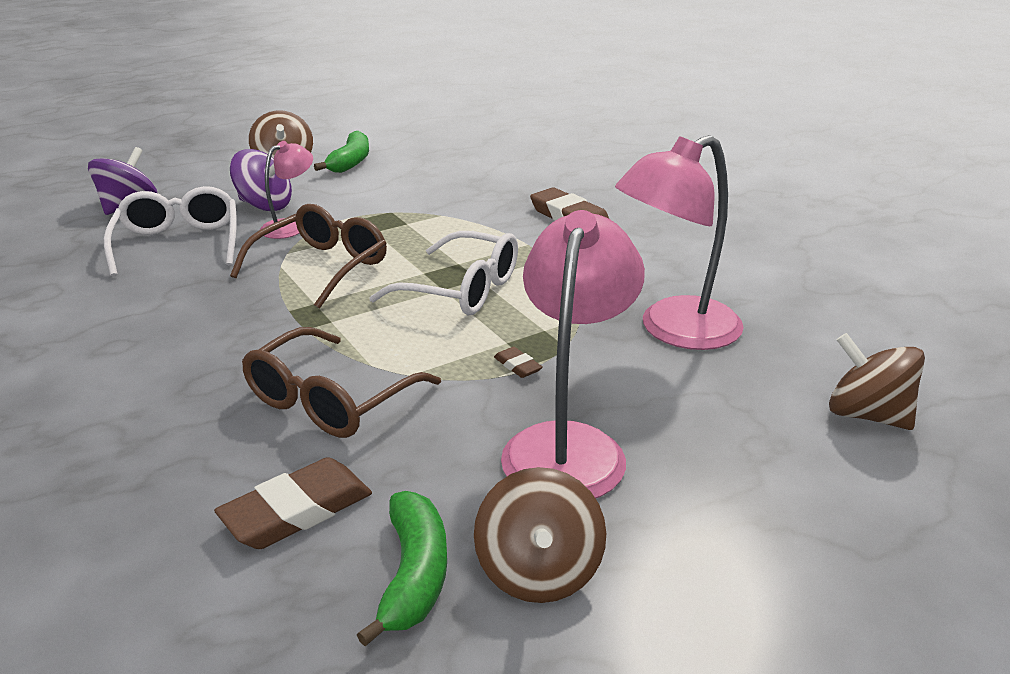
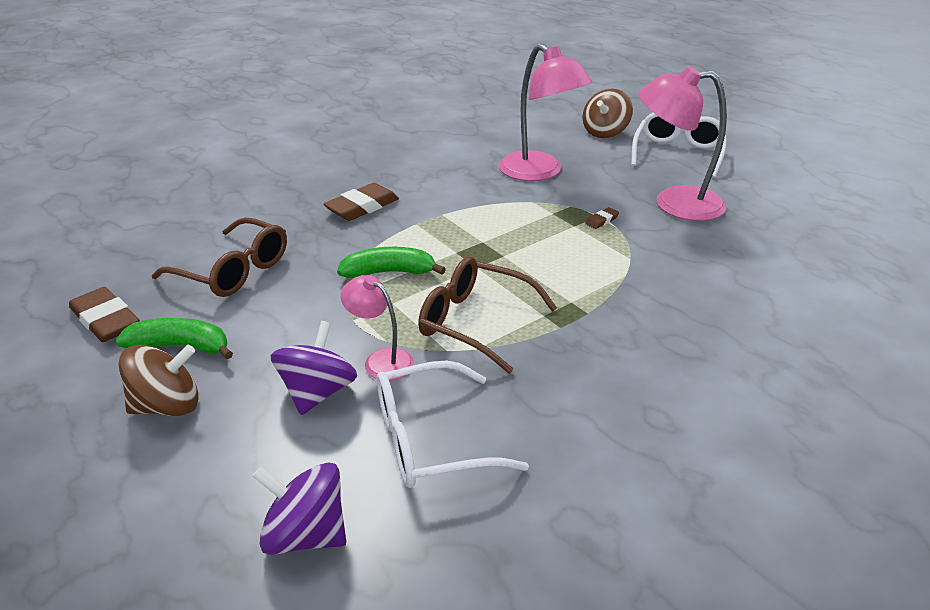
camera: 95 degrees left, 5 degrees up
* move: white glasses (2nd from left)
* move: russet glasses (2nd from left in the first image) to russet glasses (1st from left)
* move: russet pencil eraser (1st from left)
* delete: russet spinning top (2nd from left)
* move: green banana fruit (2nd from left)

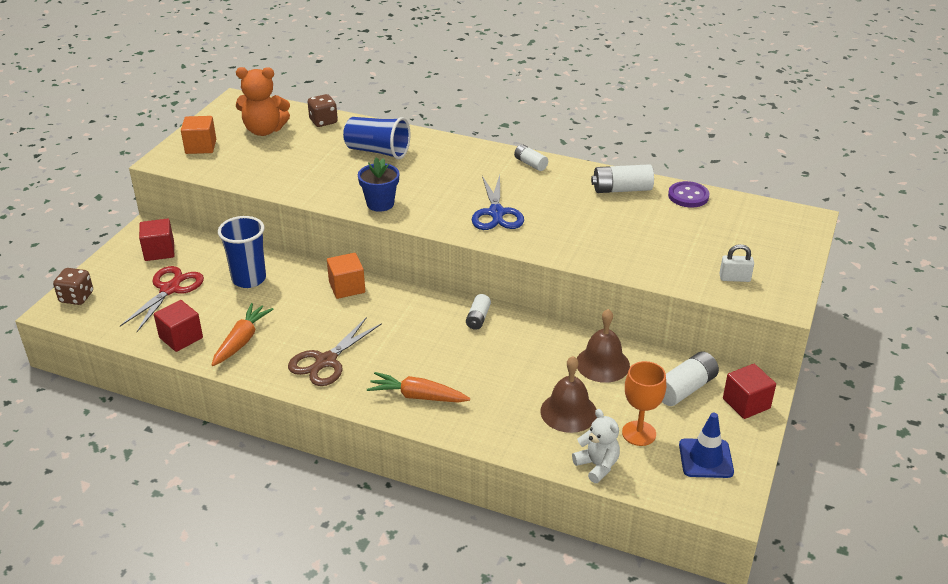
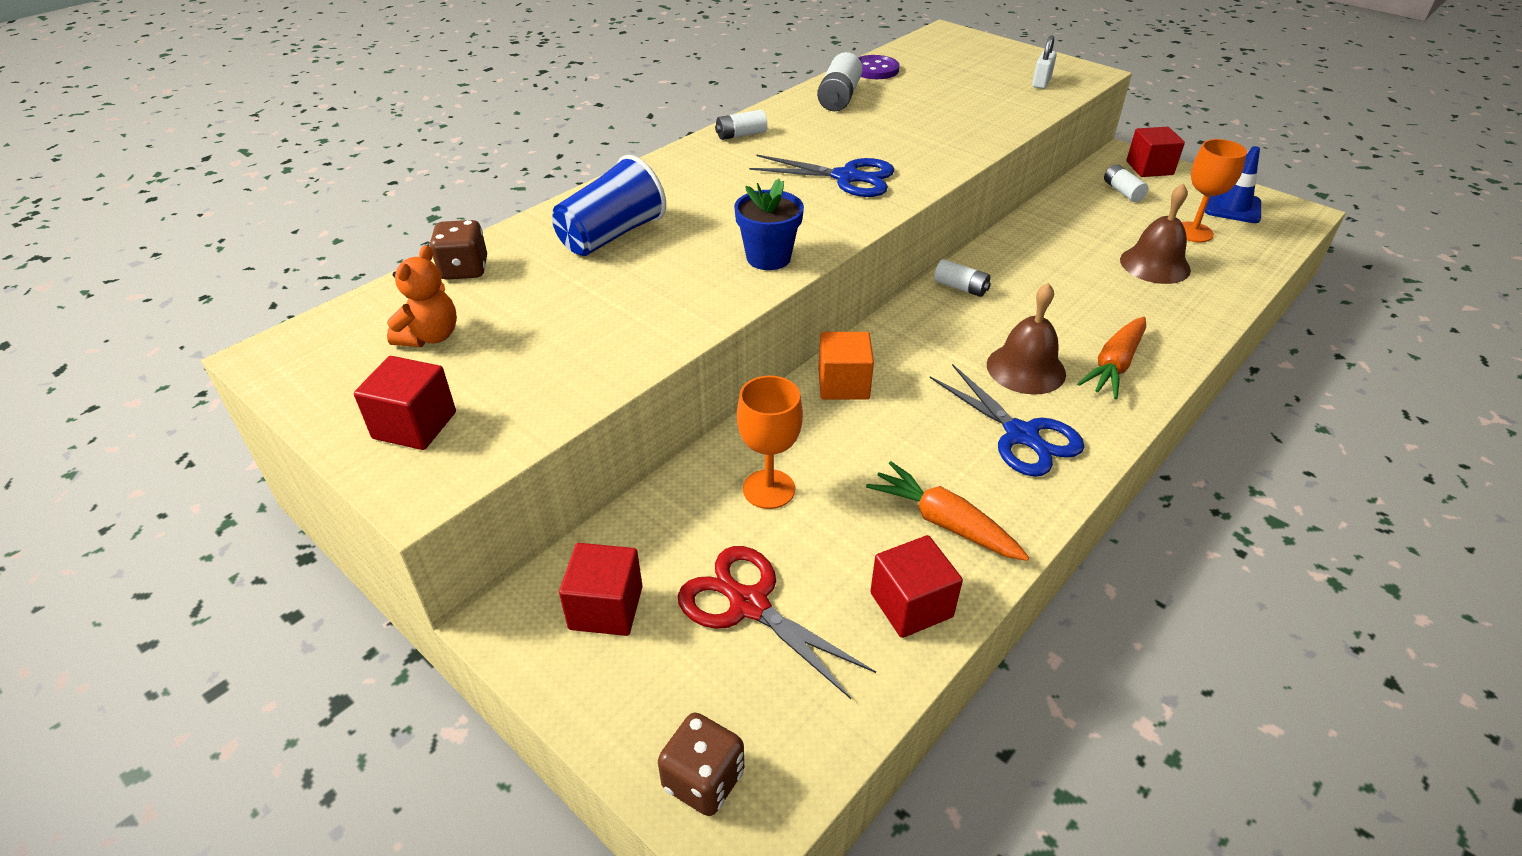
camera: 70 degrees left, 5 degrees up
* resize: orange-coloured teddy x0.66
* recolor: orange-coloured solid cube (1st from left) to red solid cube (1st from left)
* replace: blue beaker (1st from left) to orange-coloured wine glass (1st from left)
* move: russet bell (2nd from left in the first image) to russet bell (1st from left)
* recolor: russet scissors to blue scissors (2nd from left)
* resize: white AA battery (4th from left) x0.62
* delete: white teddy

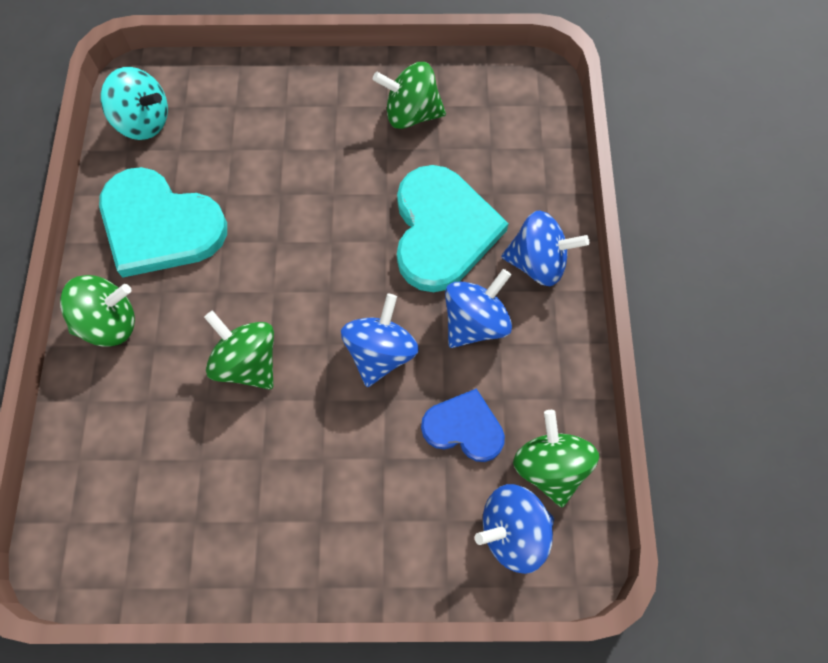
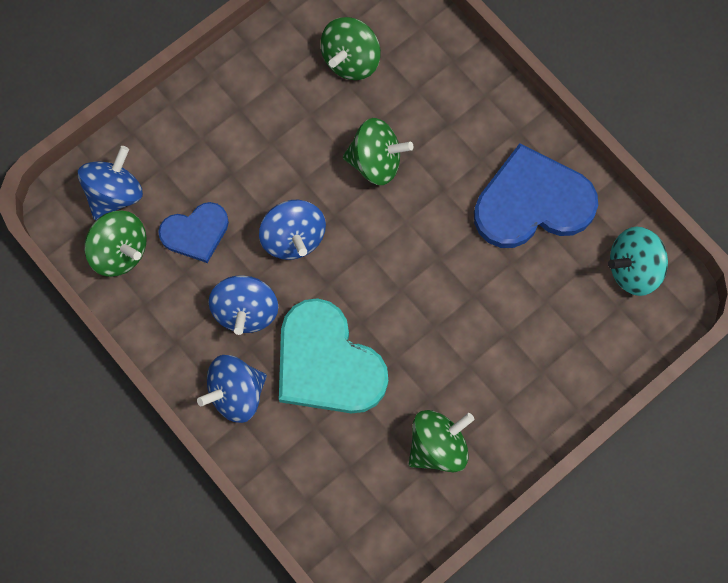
camera: 140 degrees right, 5 degrees up
* recolor: teal heart (1st from left) to blue heart (2nd from left)
* move: green spinning top (1st from left in the first image) to green spinning top (2nd from left)

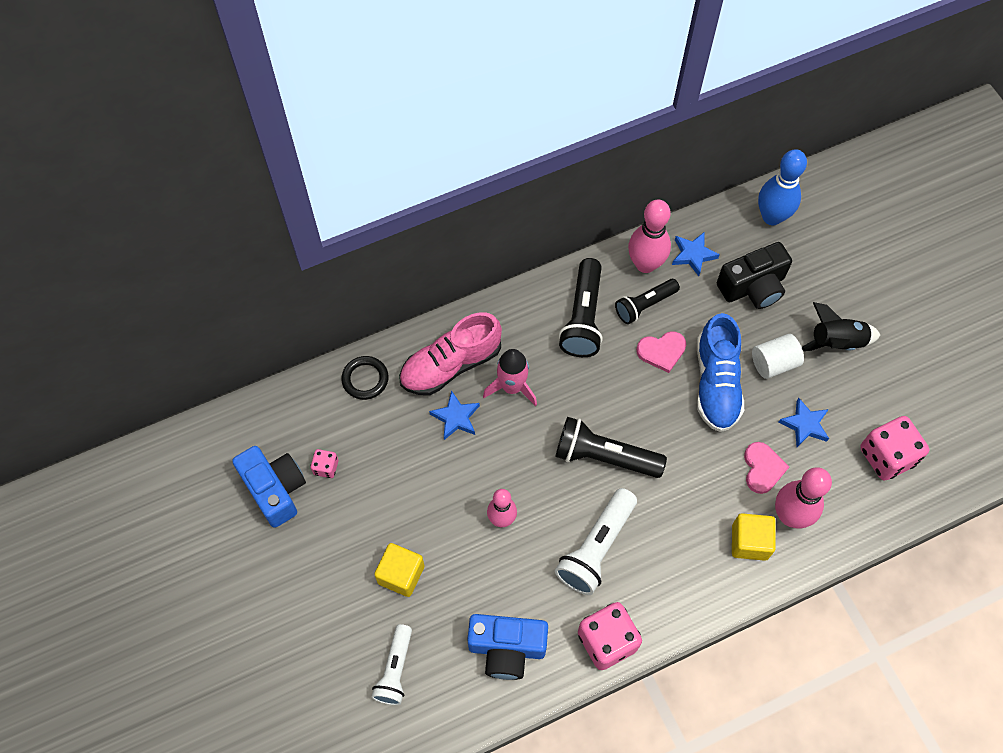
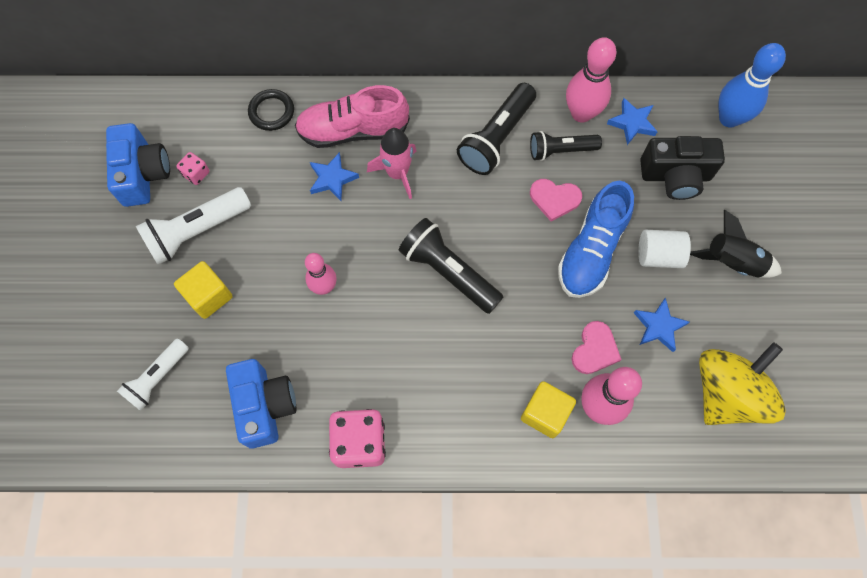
camera: 25 degrees right, 5 degrees up
* replace: rose-pink dice (3rd from left) to bright yellow spinning top
* move: white torch (2nd from left)
* rotate: blue photo camera (2nd from left) 135 degrees counterclockwise

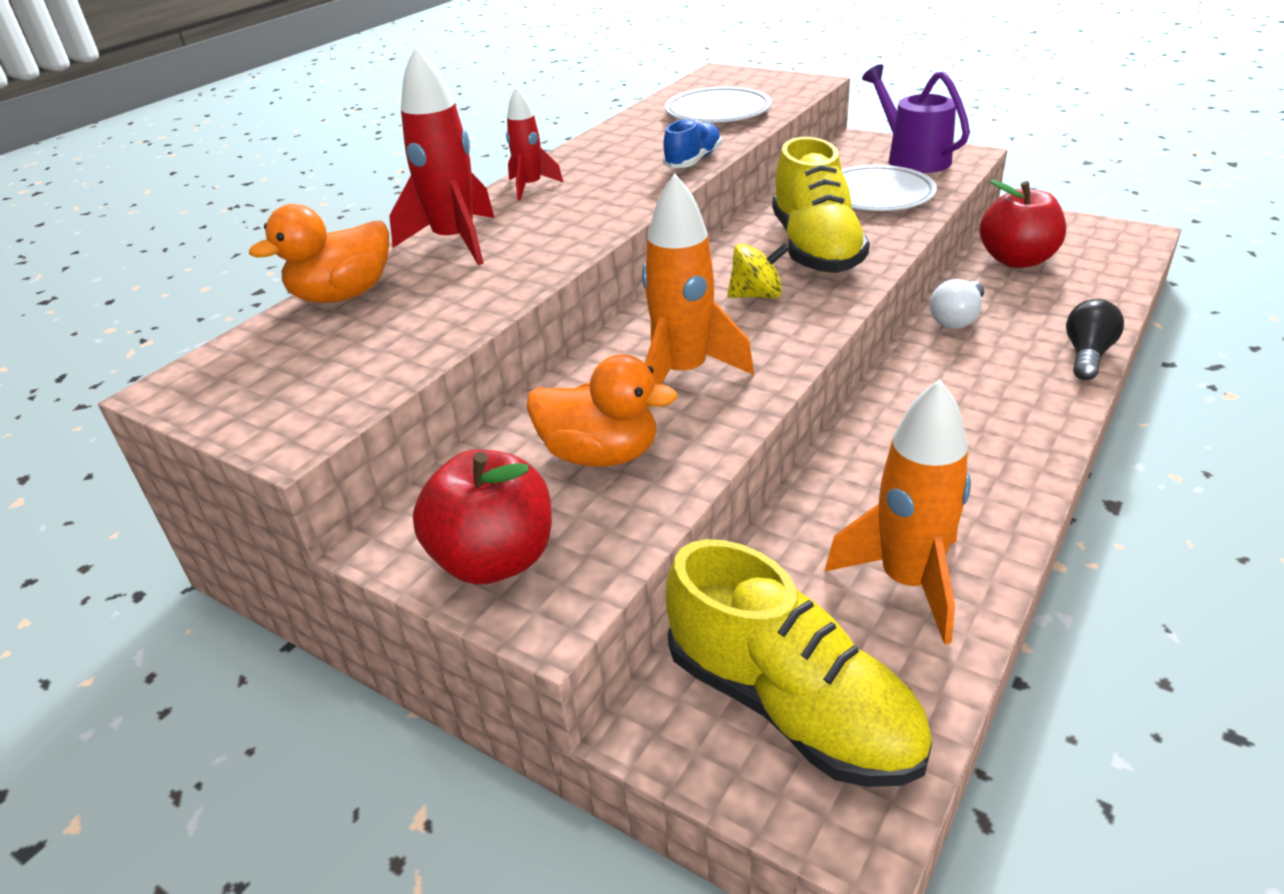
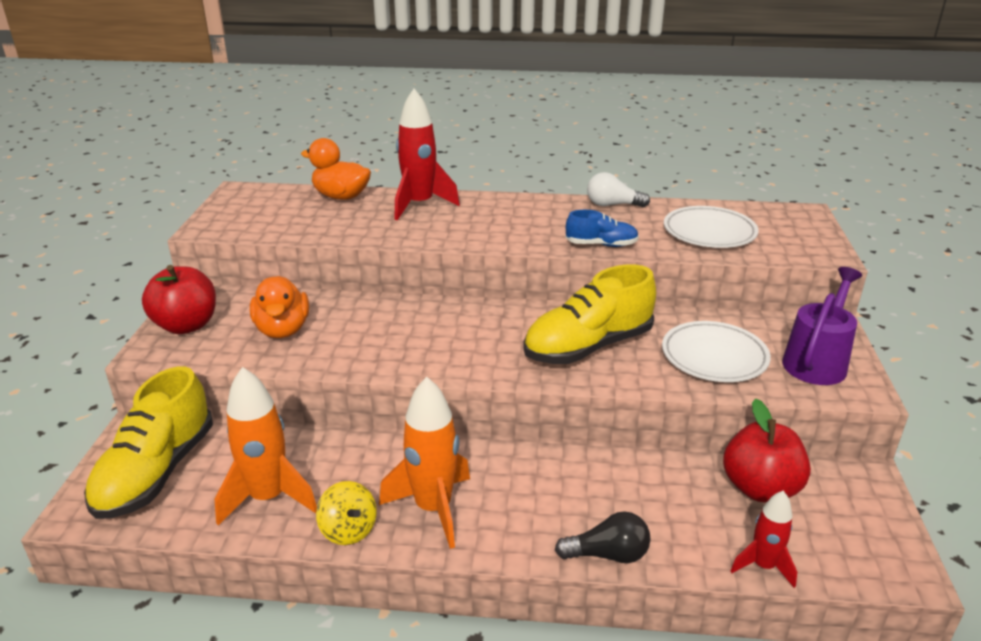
camera: 60 degrees right, 5 degrees down
* move: red toy rocket (2nd from left)
* move: orange-coloured toy rocket (1st from left in the first image) to orange-coloured toy rocket (2nd from left)
* move: bright yellow spinning top
* move: white lightbulb

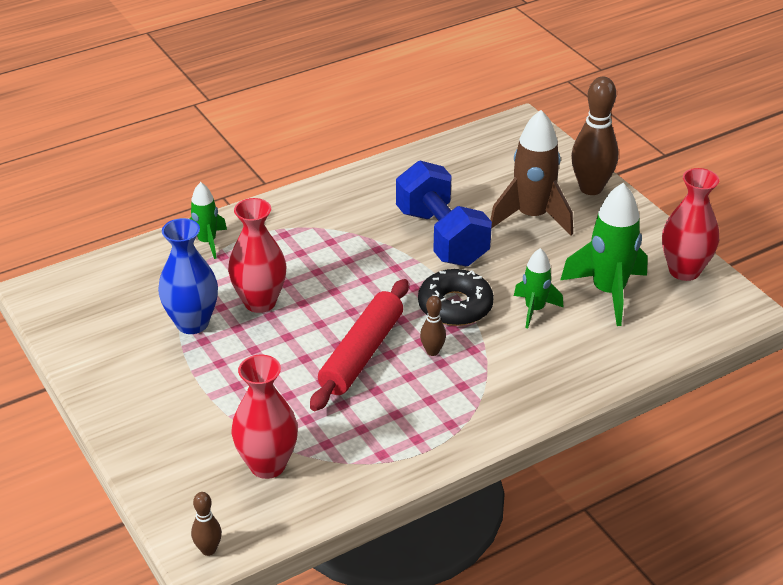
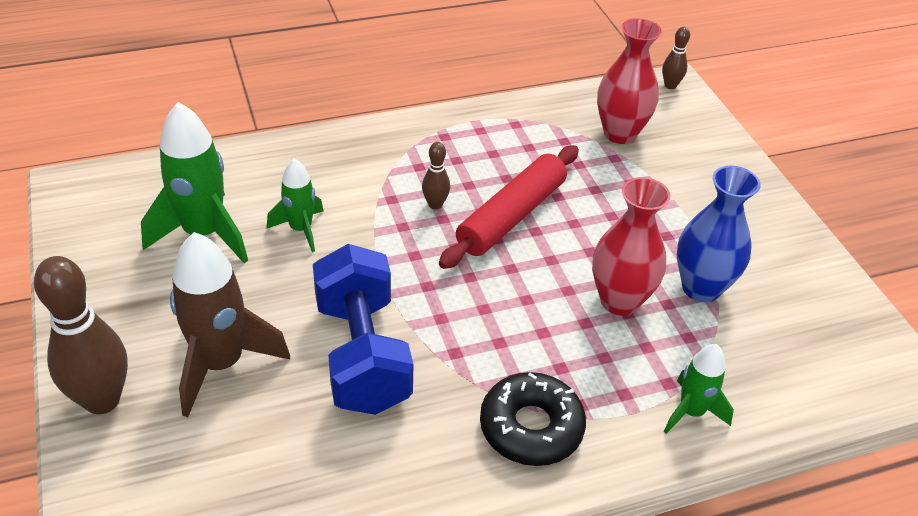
camera: 170 degrees left, 5 degrees up
* delete: red vase (3rd from left)
* move: jet-black donut

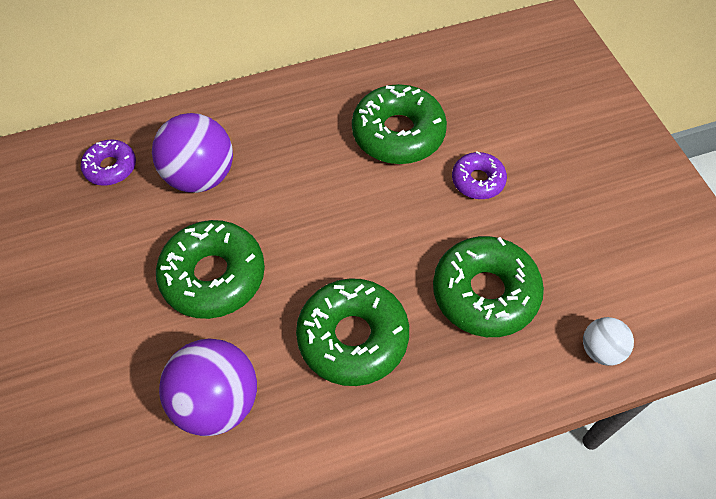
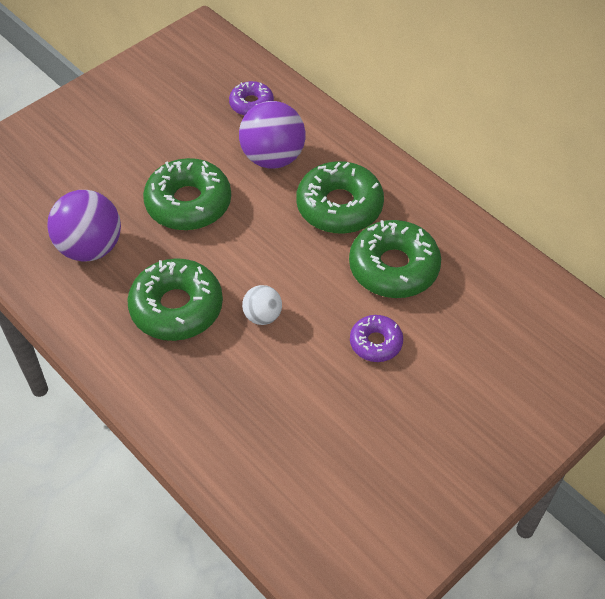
camera: 65 degrees right, 5 degrees down
* move: green donut (4th from left in the first image) to green donut (3rd from left)
* move: white sphere

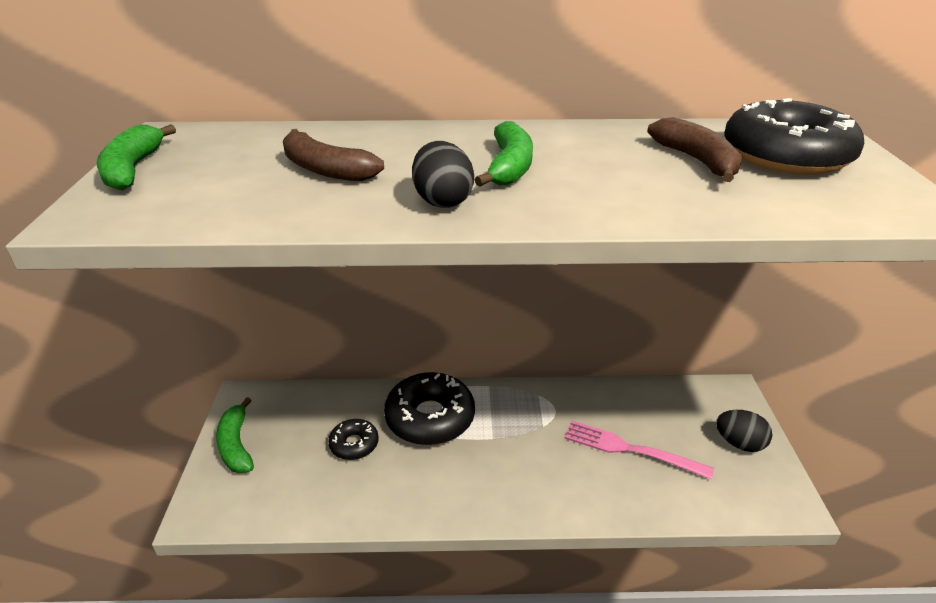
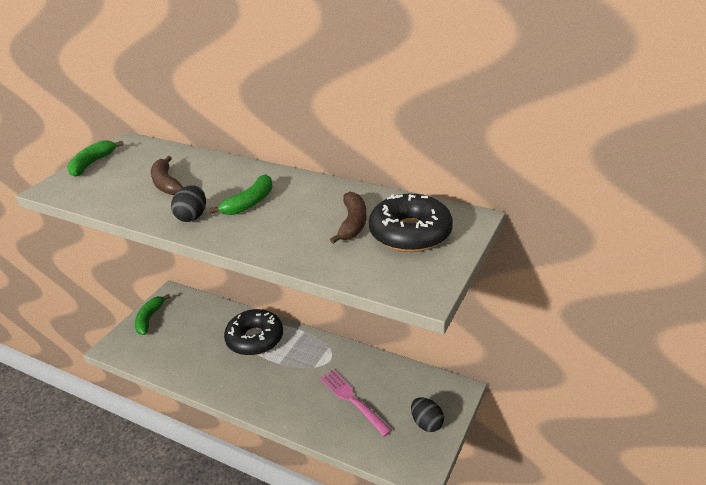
camera: 30 degrees right, 0 degrees up
* delete: jet-black donut (1st from left)

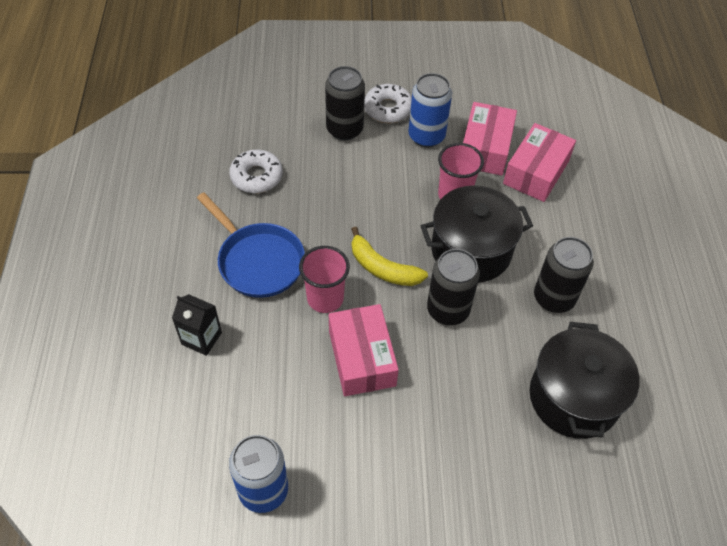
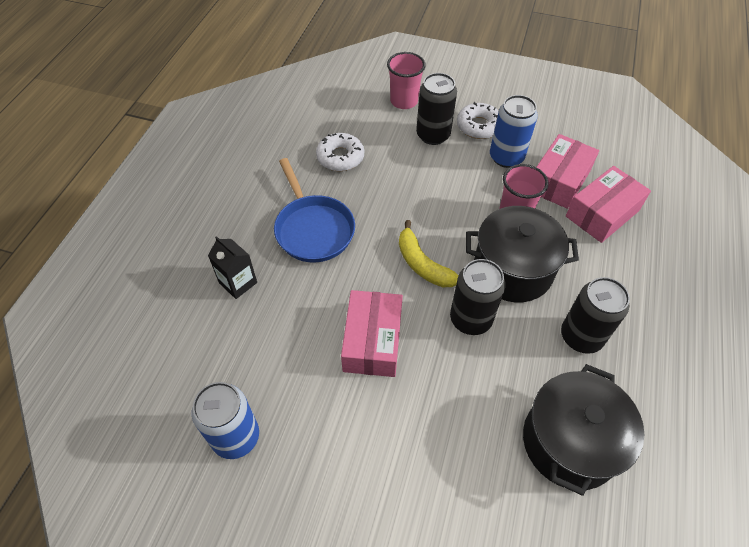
camera: 20 degrees right, 0 degrees up
* move: rose-pink beaker (1st from left)

